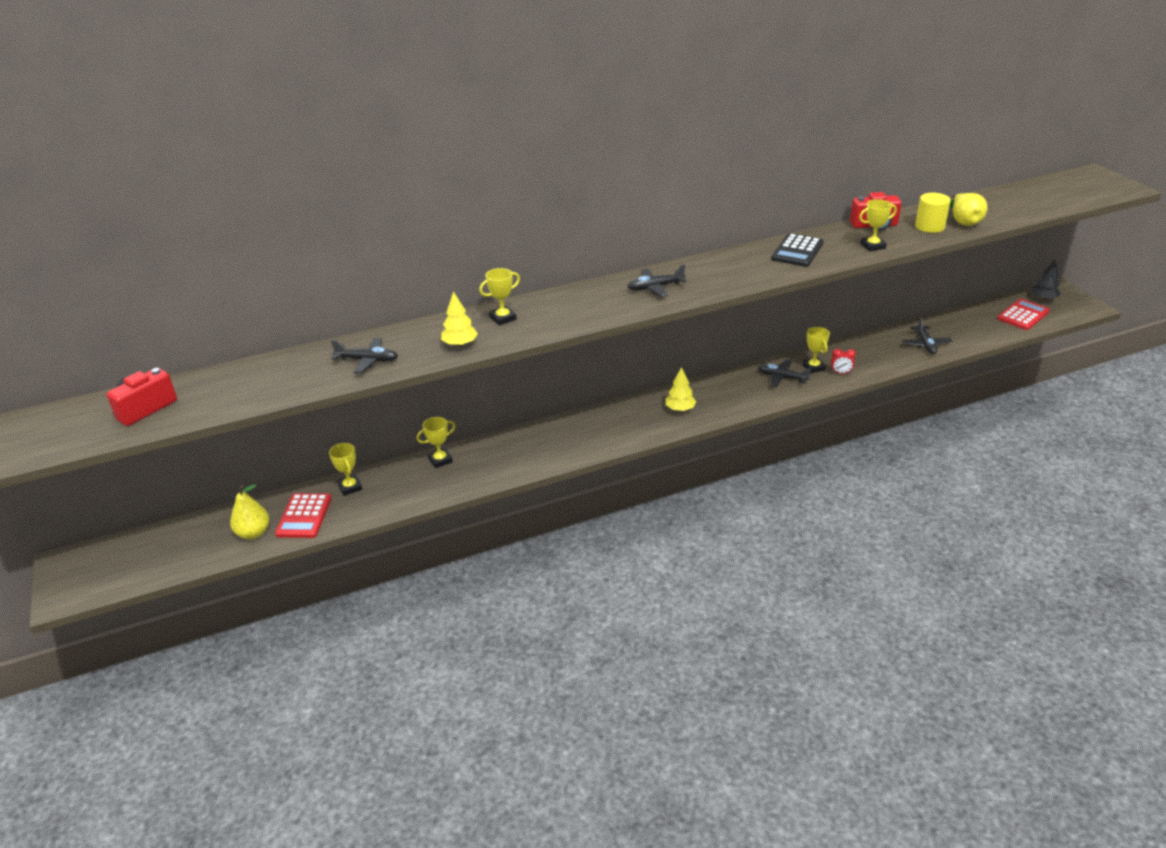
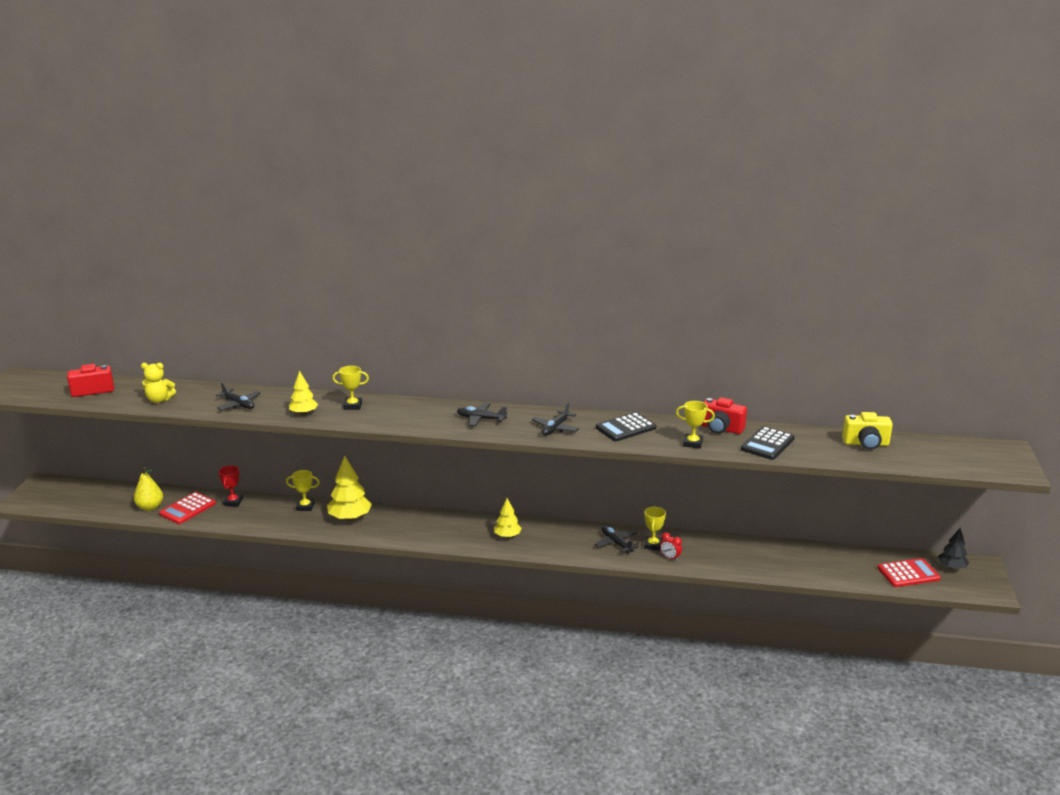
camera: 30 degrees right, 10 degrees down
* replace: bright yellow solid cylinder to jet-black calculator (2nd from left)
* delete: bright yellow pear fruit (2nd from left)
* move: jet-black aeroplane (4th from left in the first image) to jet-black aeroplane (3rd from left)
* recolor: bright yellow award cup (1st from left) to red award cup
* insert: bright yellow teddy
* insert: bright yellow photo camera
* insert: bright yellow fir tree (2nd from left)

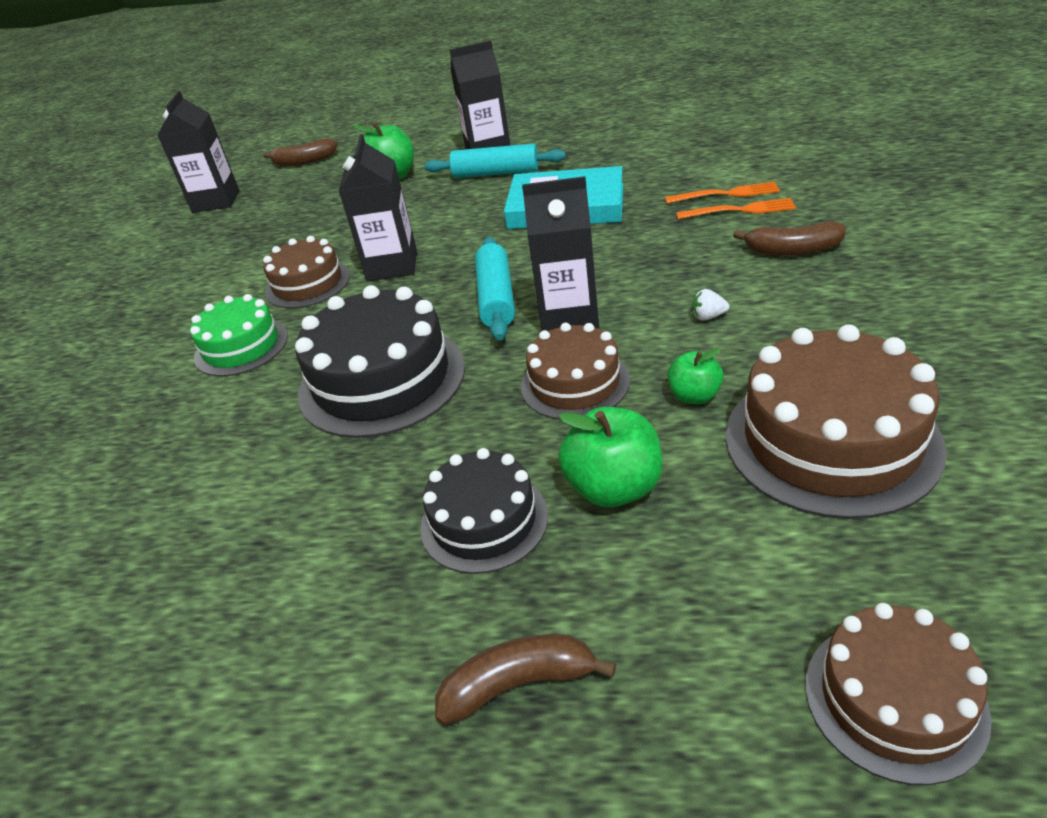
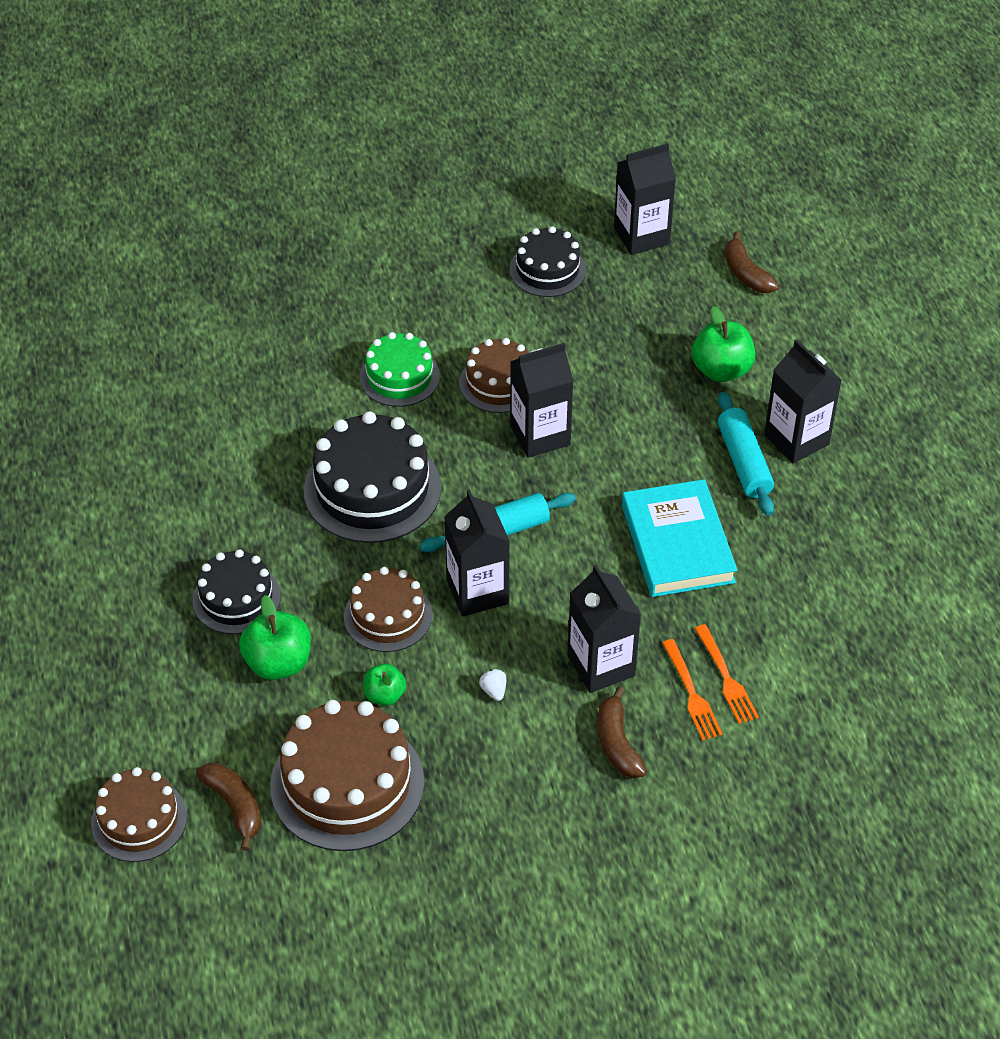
camera: 65 degrees right, 10 degrees up
* move: russet banana fruit (2nd from left in the first image) to russet banana fruit (1st from left)
* insert: jet-black cake (3rd from left)
* insert: jet-black carton (3rd from left)

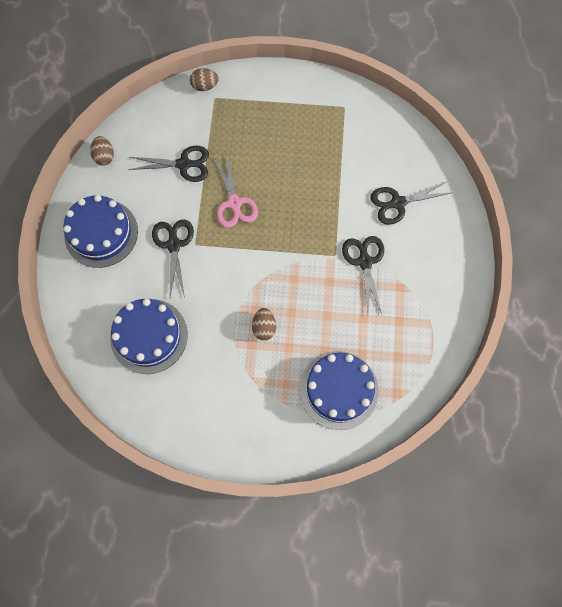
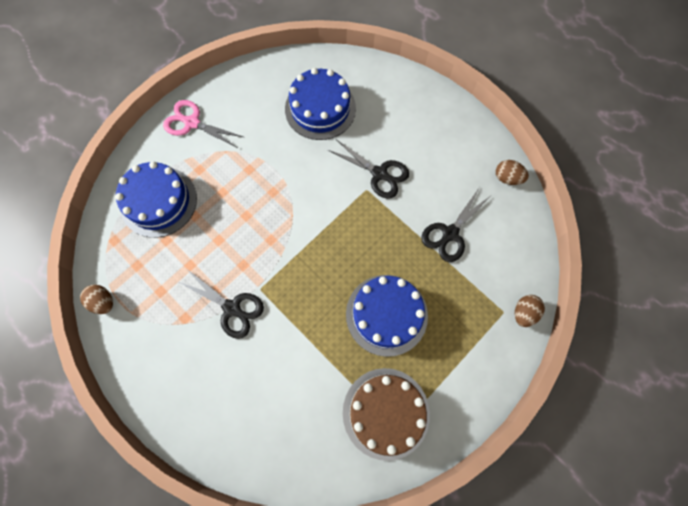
camera: 130 degrees right, 0 degrees up
* move: rose-pink scissors
* delete: jet-black scissors (4th from left)
* move: blue cake (1st from left in the first image) to blue cake (3rd from left)
* move: russet egg shape (3rd from left in the first image) to russet egg shape (1st from left)
* insert: russet cake

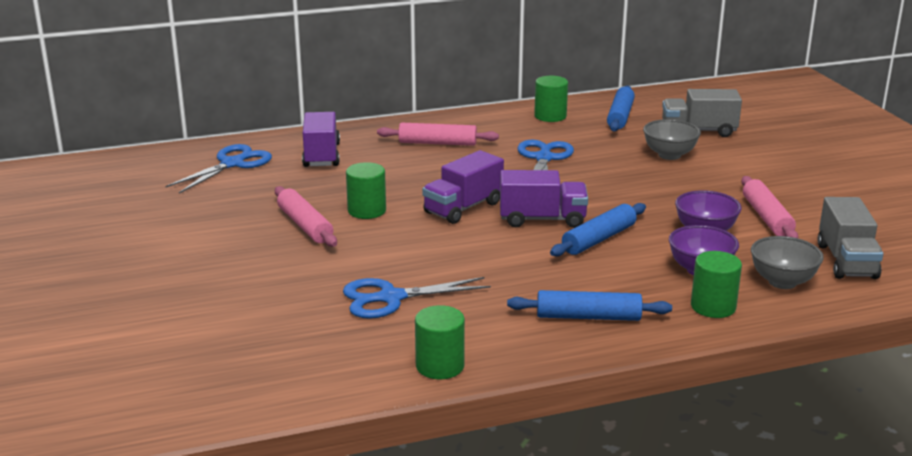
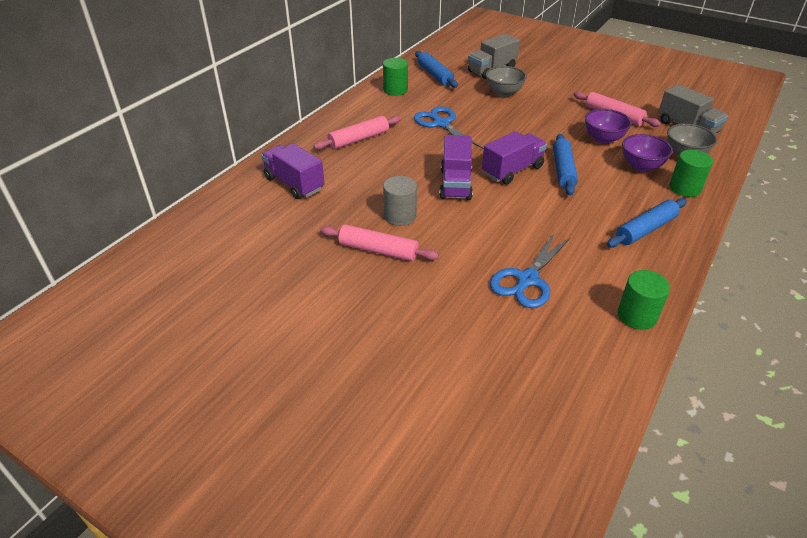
camera: 40 degrees left, 15 degrees up
* delete: blue scissors (1st from left)
* recolor: green solid cylinder (1st from left) to grey solid cylinder

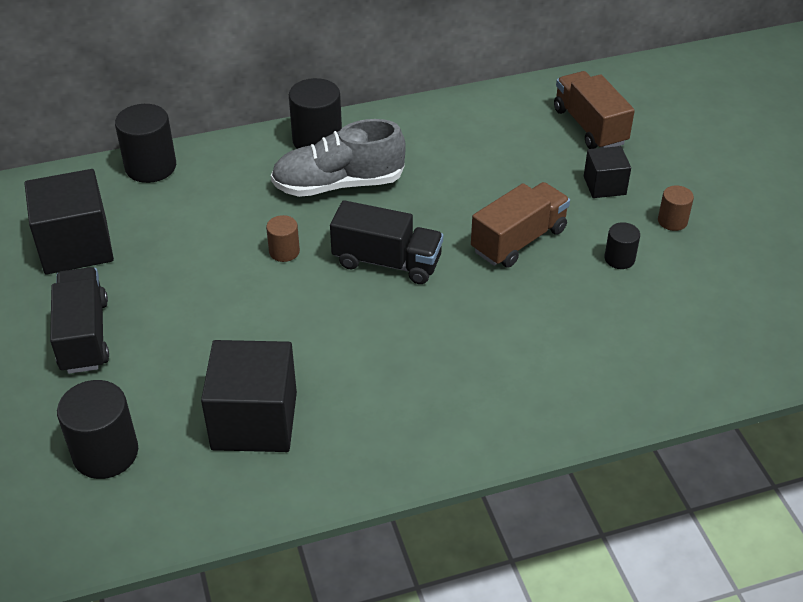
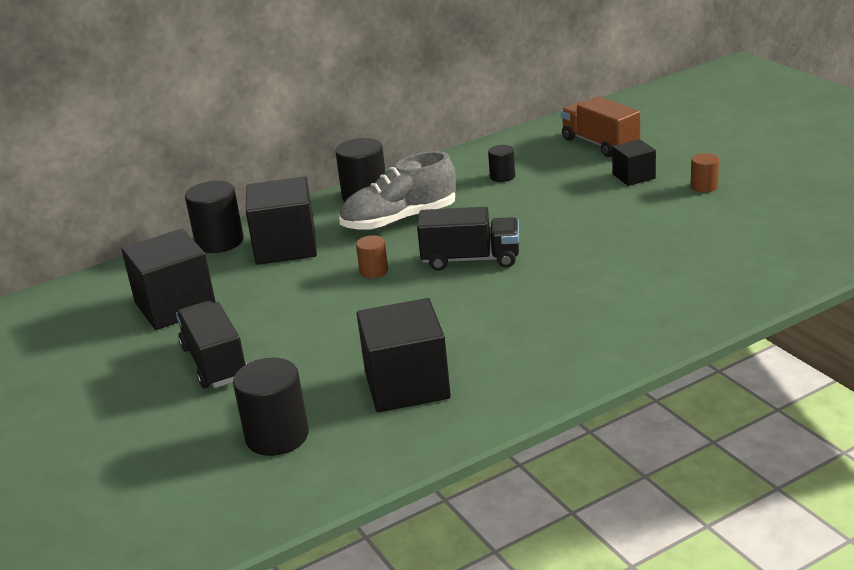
camera: 10 degrees left, 15 degrees down
* delete: russet lorry (1st from left)
* move: jet-black solid cylinder (4th from left)
* insert: jet-black solid cube (2nd from left)

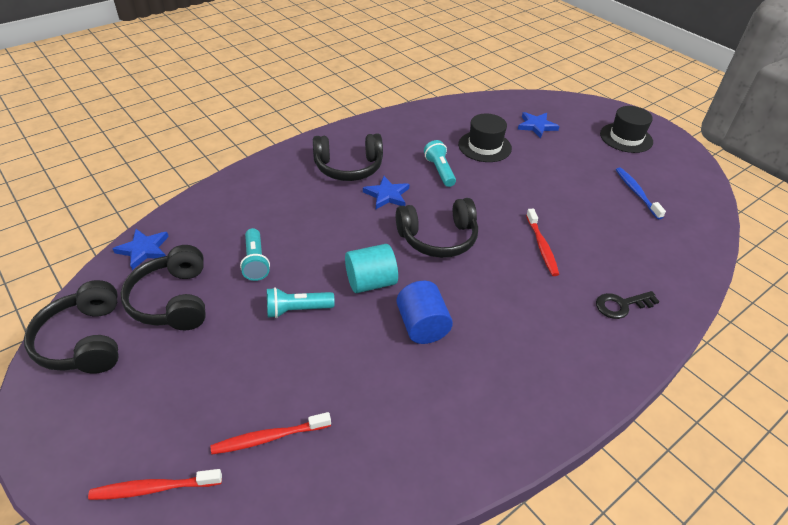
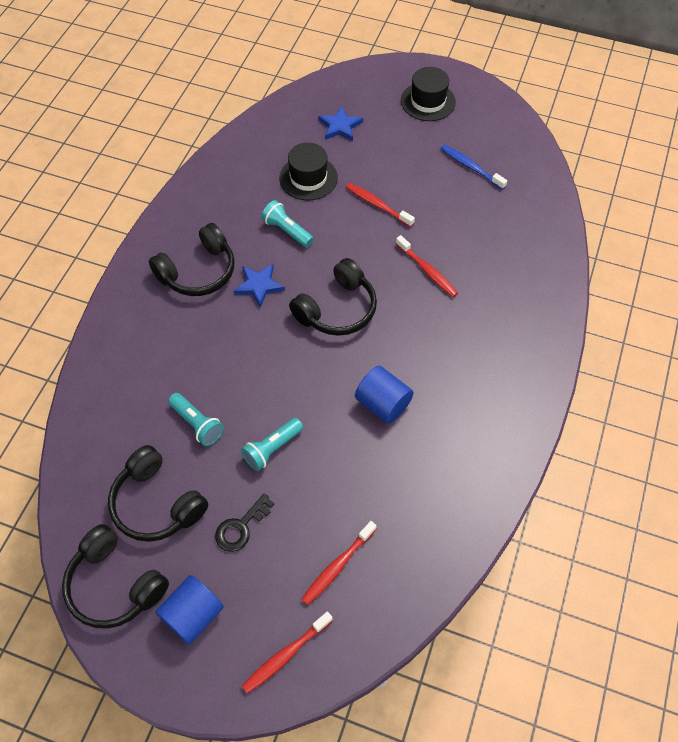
camera: 30 degrees left, 15 degrees up
* delete: blue star (1st from left)
* delete: teal solid cylinder
* move: jet-black door key
* insert: red tooth brush (3rd from left)
* insert: blue solid cylinder (1st from left)

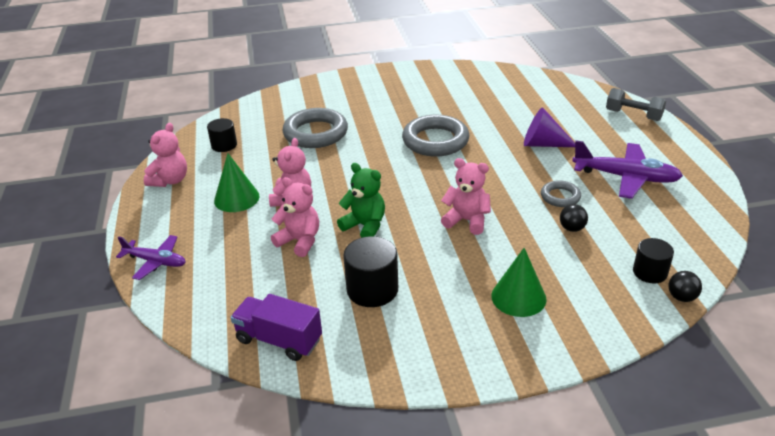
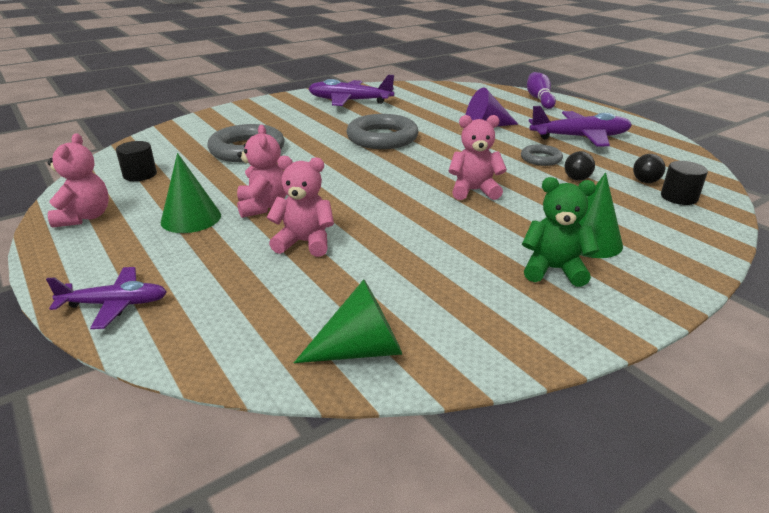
camera: 25 degrees left, 5 degrees down
* replace: grey dumbbell to violet tenpin
* move: green teddy
* delete: jet-black solid cylinder (2nd from left)
* move: jet-black sphere (2nd from left)
* replace: violet lorry to green cone shape (2nd from left)
* insert: violet aeroplane (2nd from left)

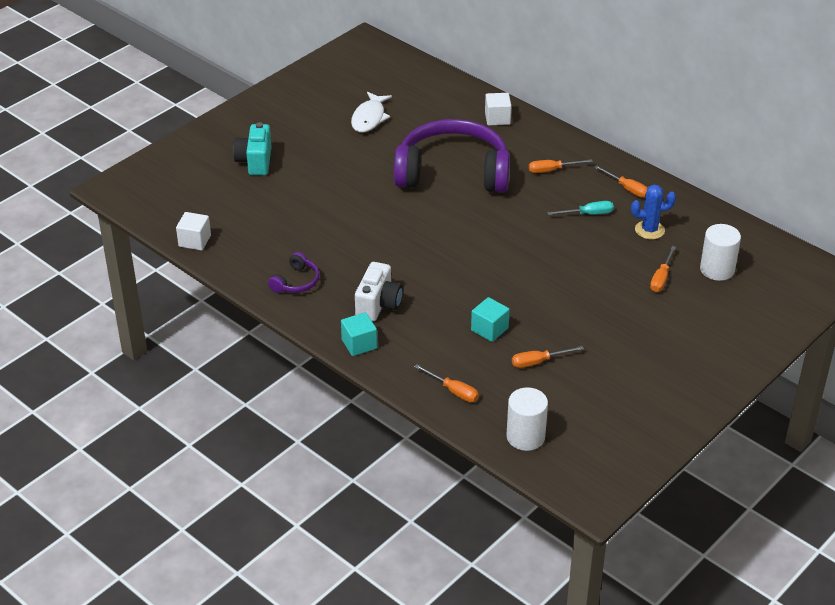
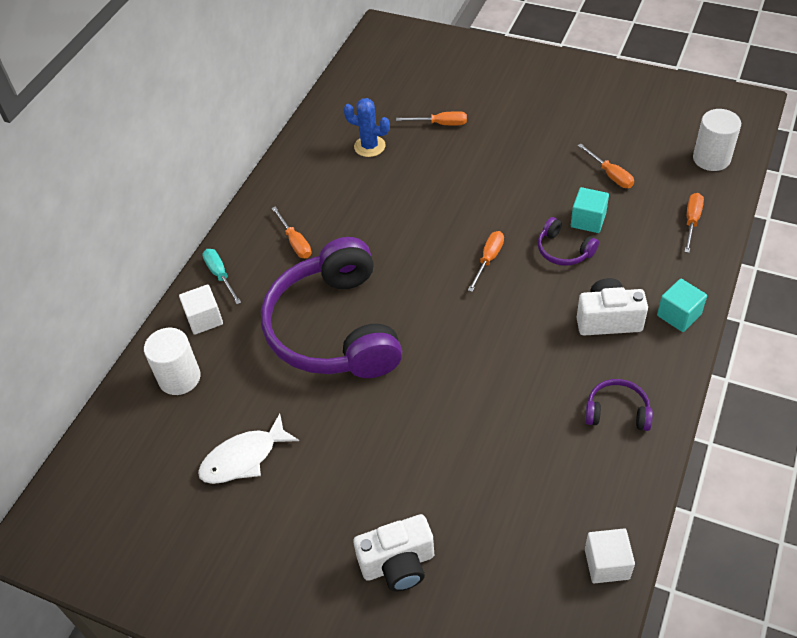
camera: 105 degrees left, 10 degrees up
* rotate: white fish 150 degrees clockwise
* recolor: teal photo camera to white photo camera (1st from left)
* move: orange-coloured screwdriver (4th from left in the first image) to orange-coloured screwdriver (3rd from left)
* rotate: blue cactus 45 degrees counterclockwise
* move: teal screwdriver
* move: white solid cylinder (2nd from left in the first image) to white solid cylinder (1st from left)
* insert: violet over-ear headphones (2nd from left)

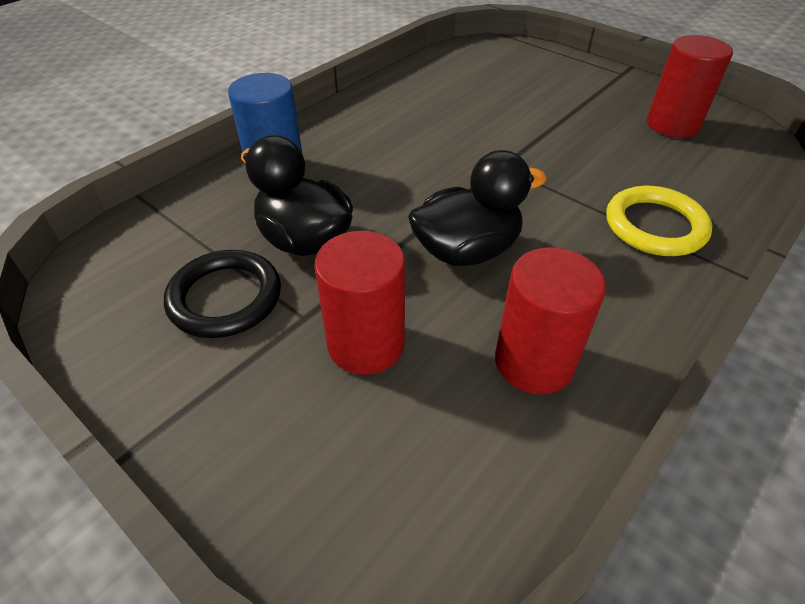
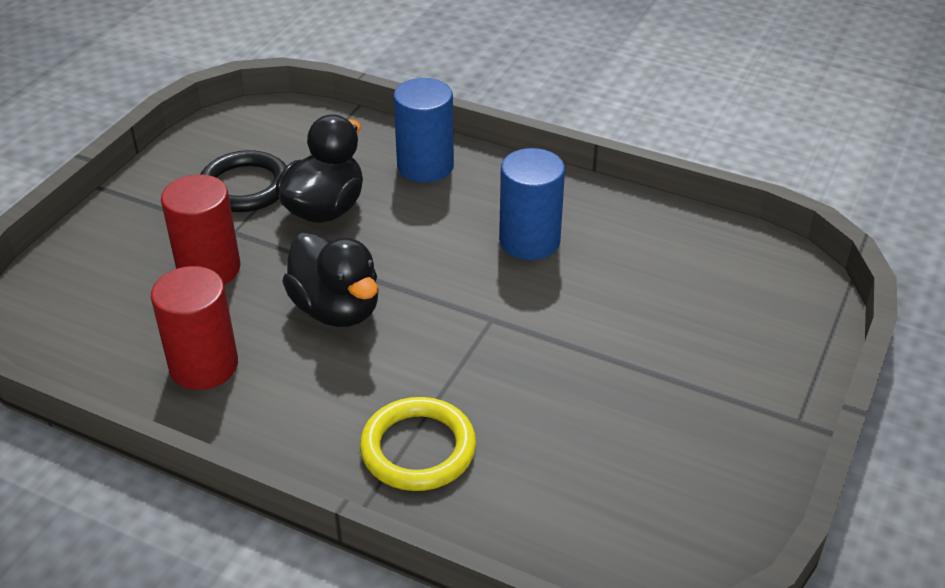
camera: 75 degrees right, 5 degrees down
* delete: red solid cylinder (3rd from left)
* insert: blue solid cylinder (2nd from left)

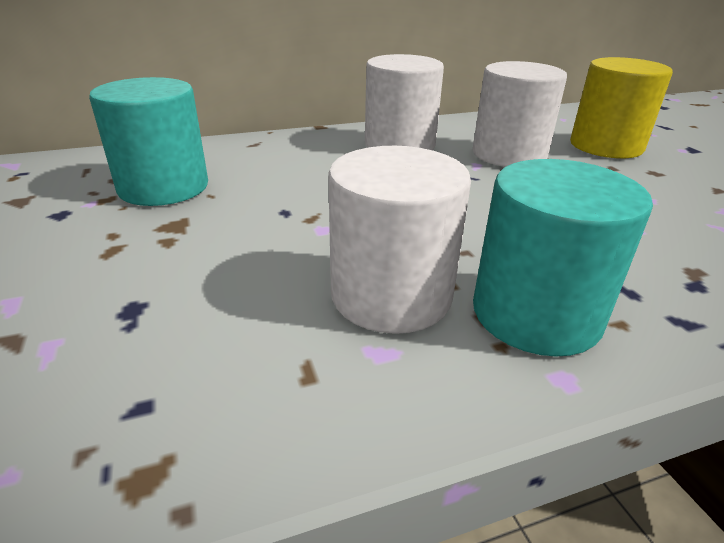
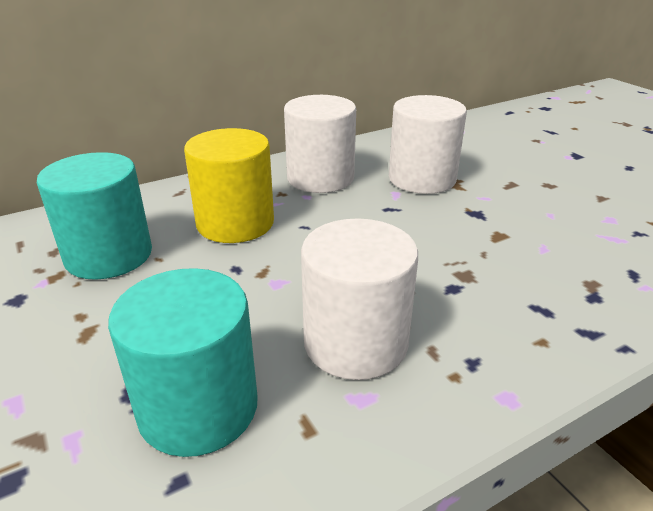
camera: 10 degrees left, 0 degrees up
* move: bright yellow solid cylinder
* move: teal solid cylinder (2nd from left)

